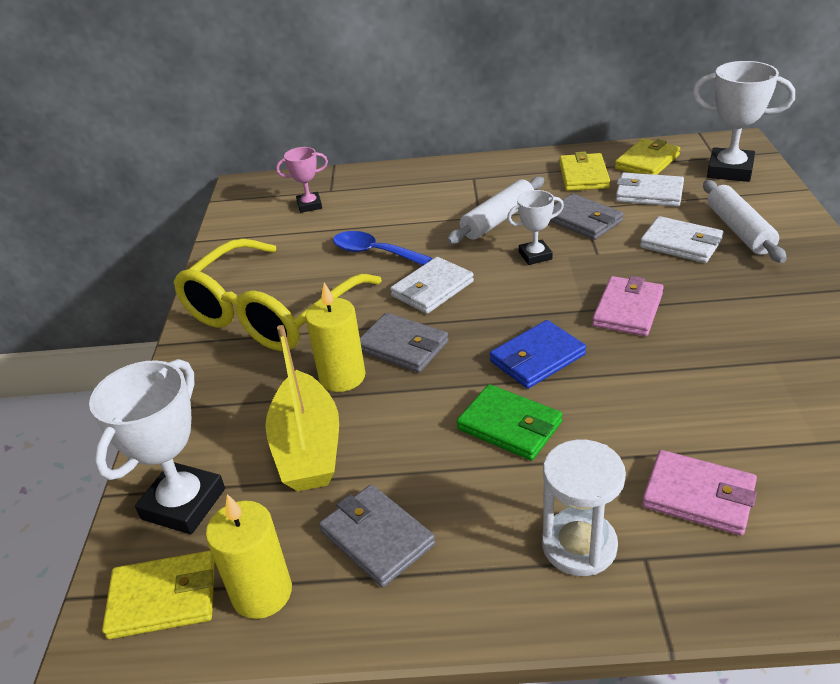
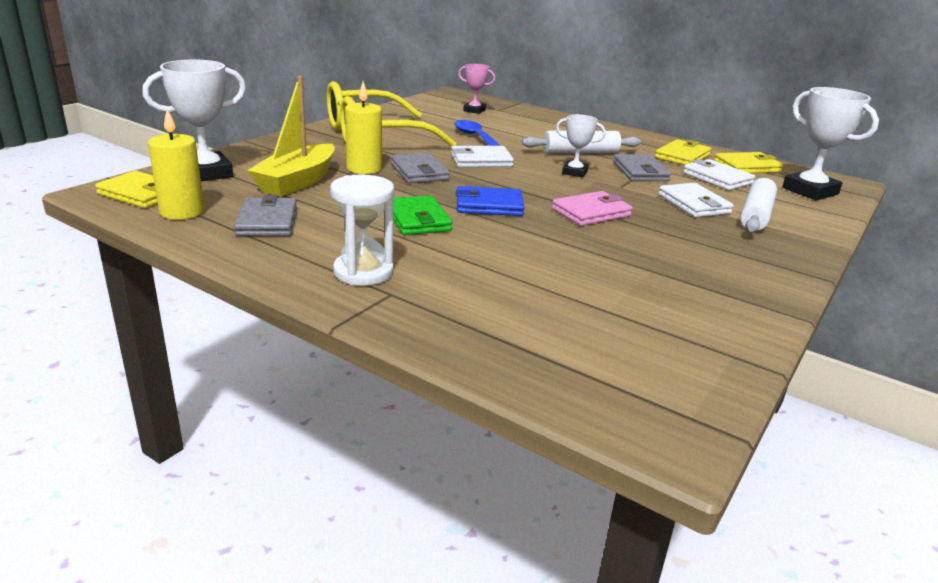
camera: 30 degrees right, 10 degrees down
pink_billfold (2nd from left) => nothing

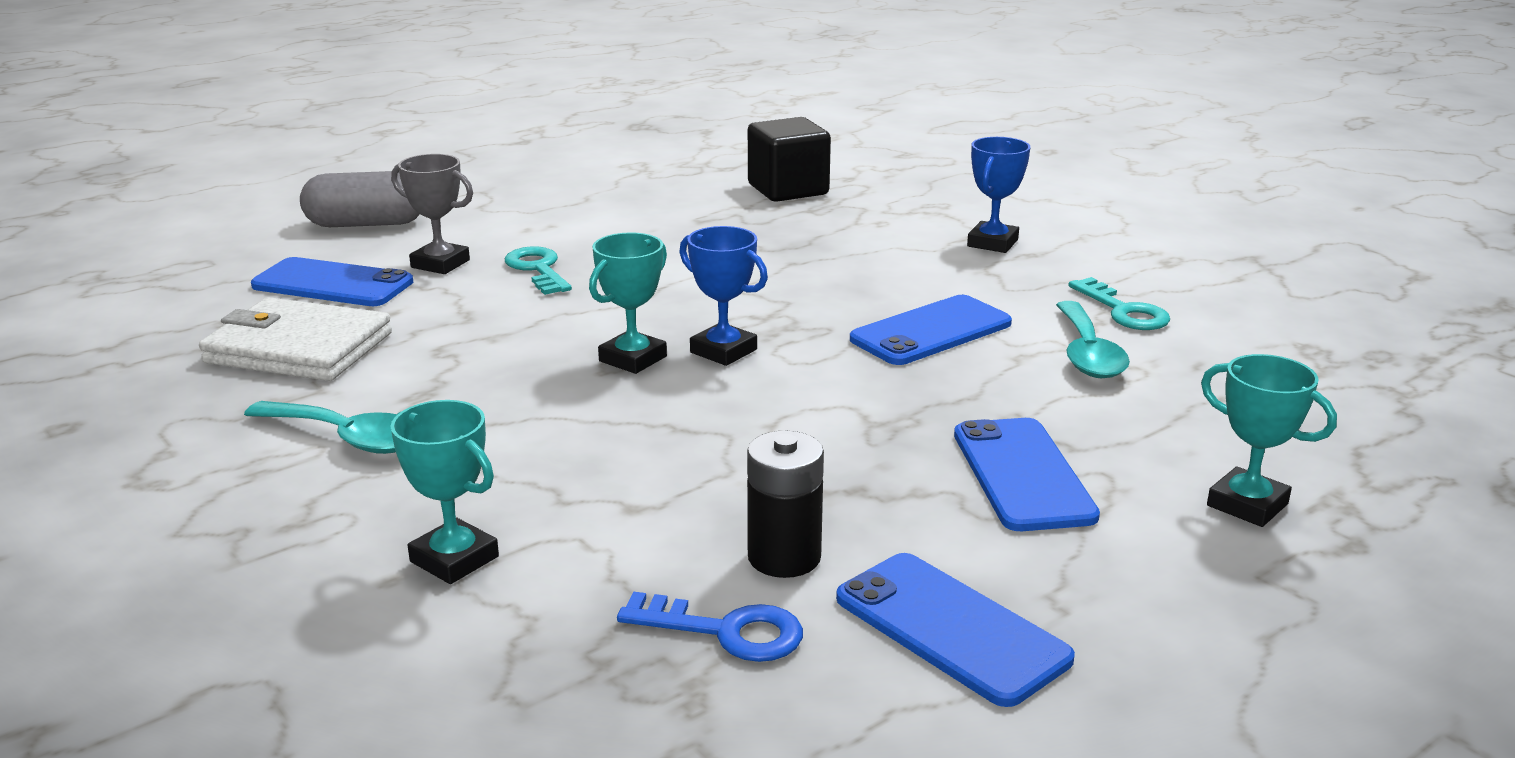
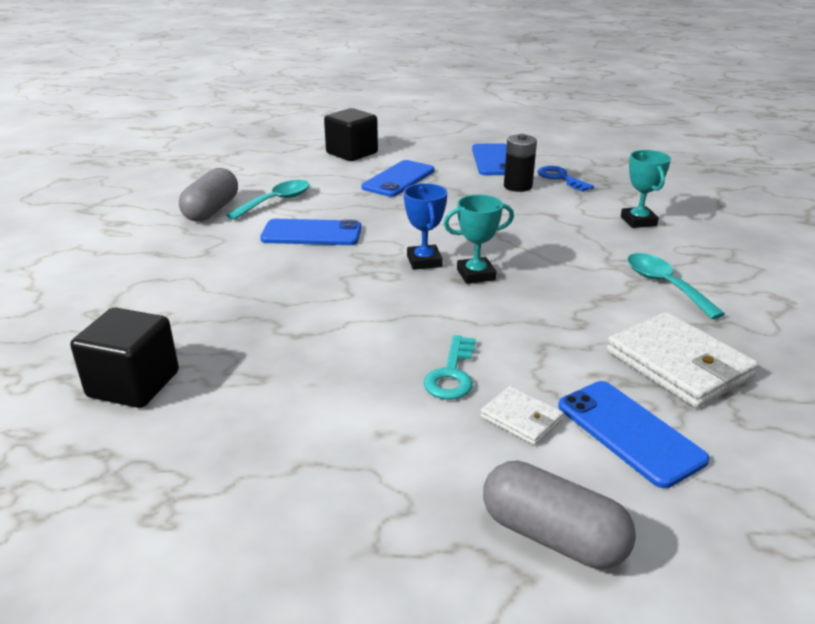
camera: 140 degrees left, 5 degrees up
cobalt_trophy (2nd from left) => nothing
grey_trophy => snow-white_billfold (1st from left)
teal_key (2nd from left) => grey_pill_shape (1st from left)
teal_trophy (3rd from left) => jet-black_cube (2nd from left)

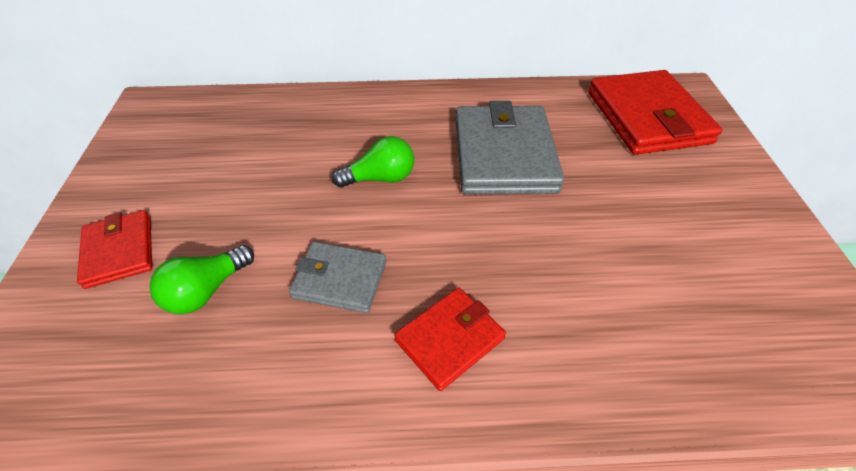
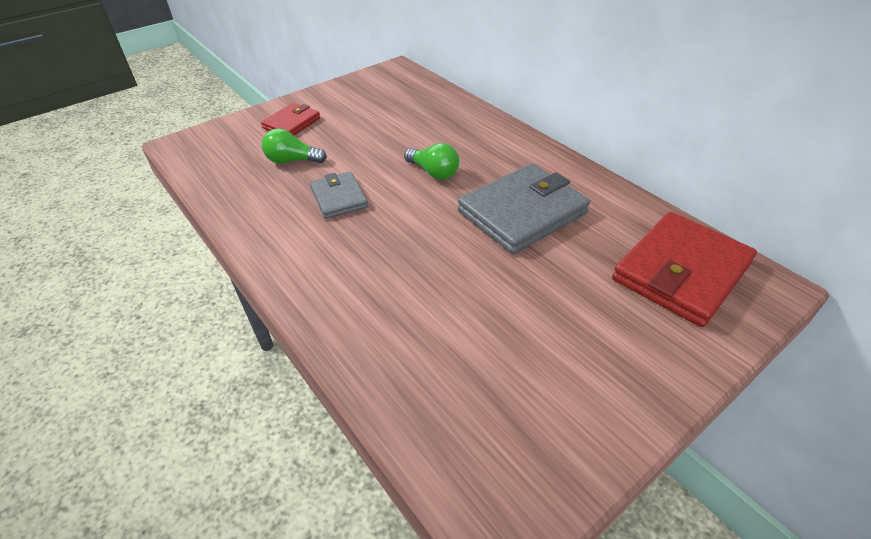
camera: 55 degrees right, 5 degrees down
scarlet_billfold (2nd from left) => nothing

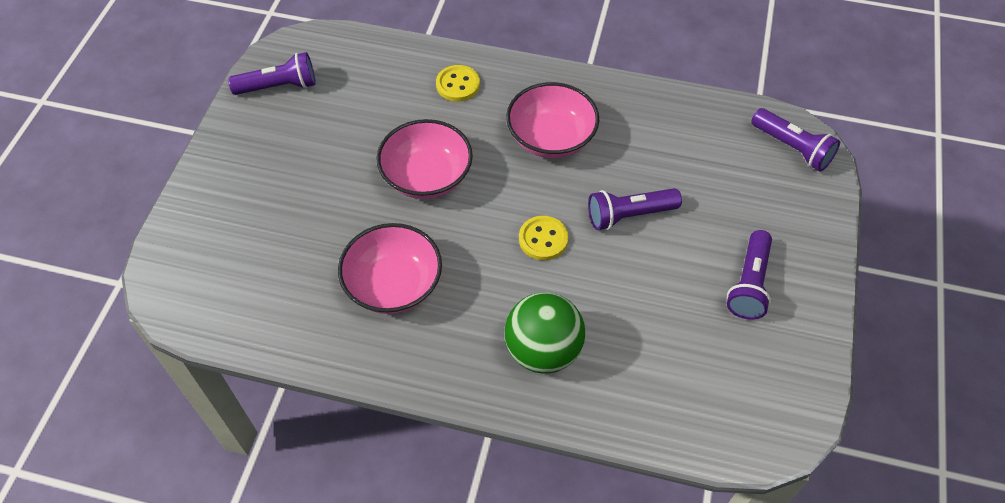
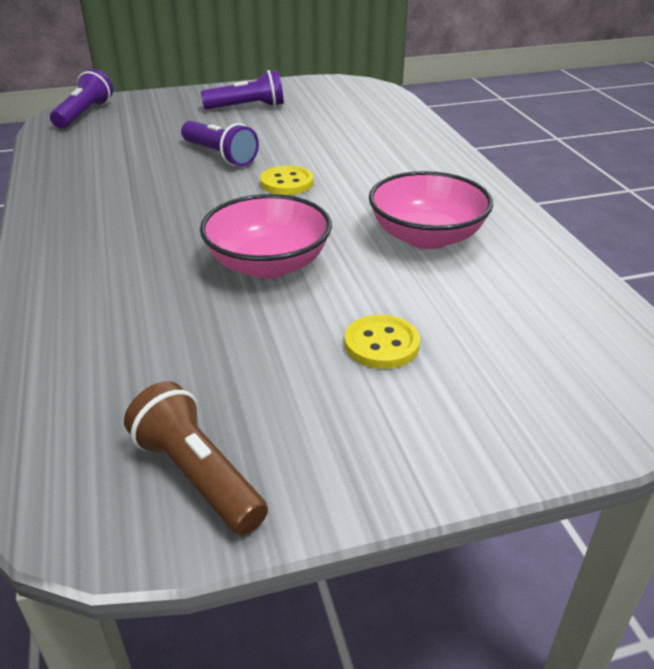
camera: 120 degrees left, 20 degrees down
purple_flashlight (1st from left) => dark_brown_flashlight
bright_yellow_sewing_button (1st from left in the first image) => bright_yellow_sewing_button (2nd from left), move
pink_serving_bowl (3rd from left) => nothing
leaf-green_ball => nothing

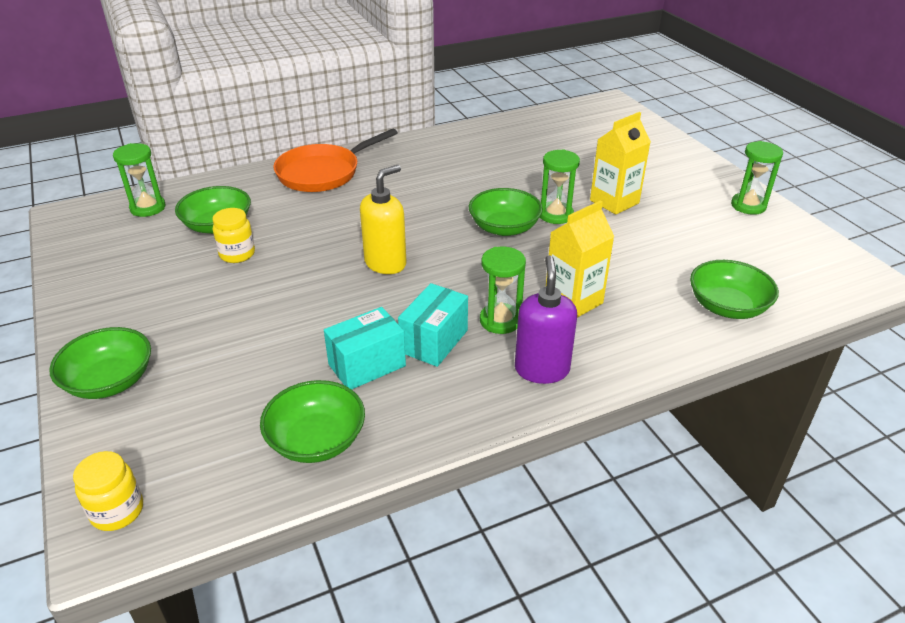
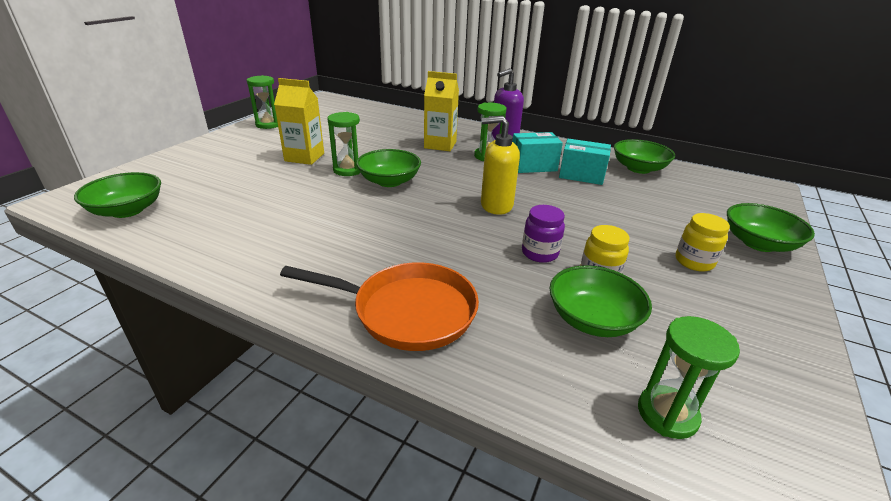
camera: 130 degrees left, 5 degrees down
leaf-green_serving_bowl (5th from left in the first image) => leaf-green_serving_bowl (1st from left), move
bright_yellow_jar (1st from left in the first image) => bright_yellow_jar (2nd from left), move
nothing => purple_jar

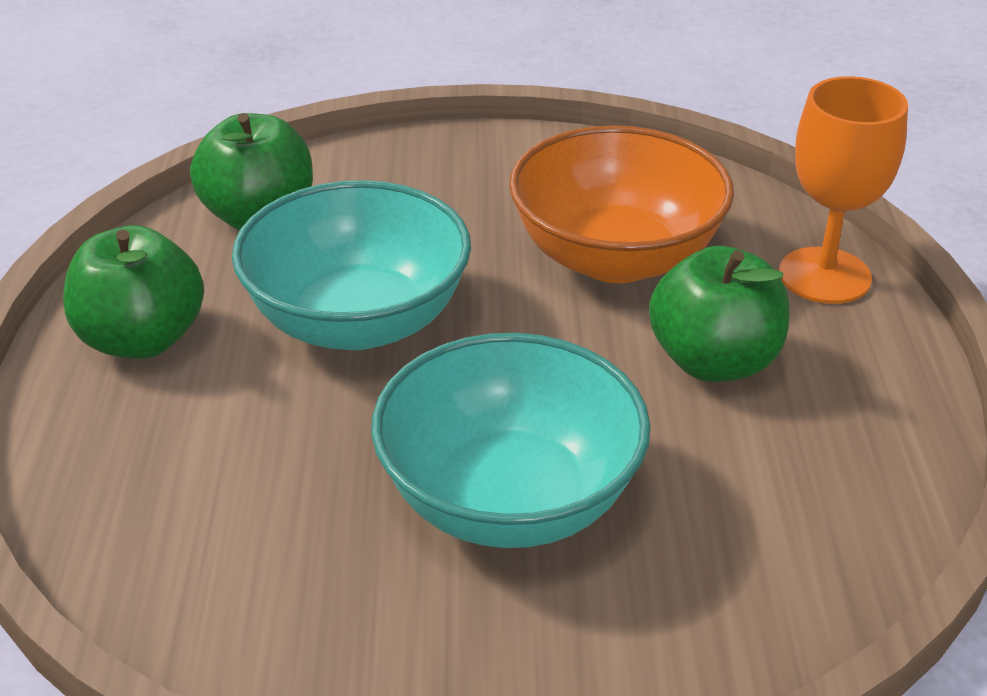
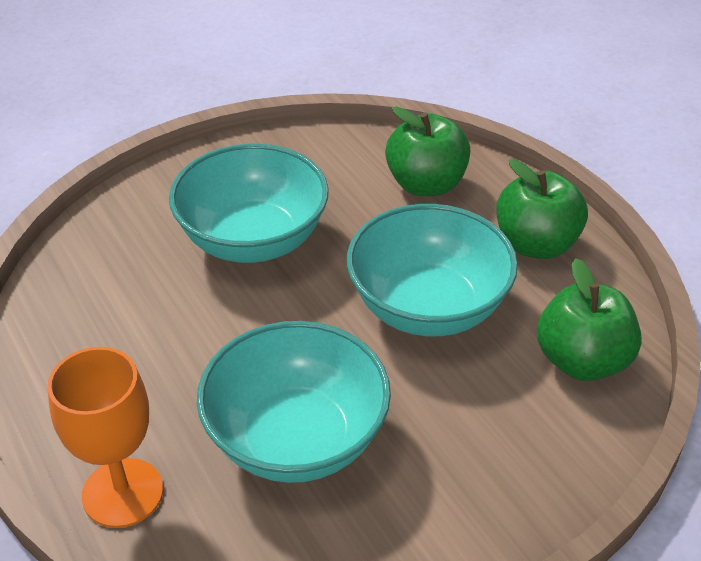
camera: 150 degrees right, 5 degrees up
bright_orange_serving_bowl => teal_serving_bowl (2nd from left)
leaf-green_apple_fruit (3rd from left in the first image) => leaf-green_apple_fruit (1st from left), move

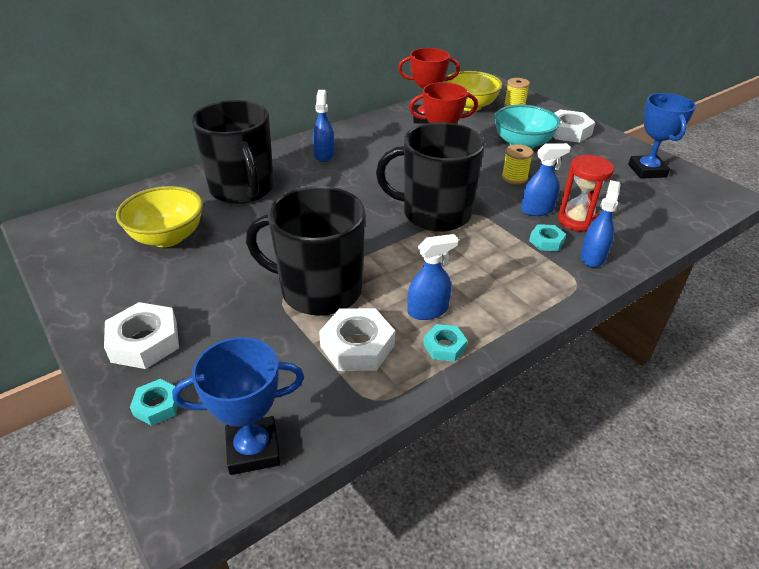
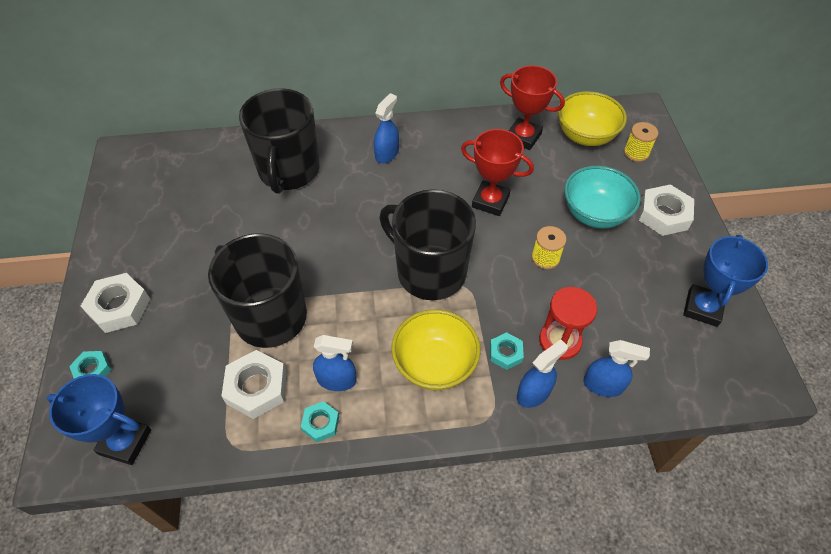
camera: 30 degrees right, 15 degrees up
cobalt_spray_bottle (3rd from left in the first image) => cobalt_spray_bottle (4th from left), move
bright_yellow_serving_bowl (1st from left), move

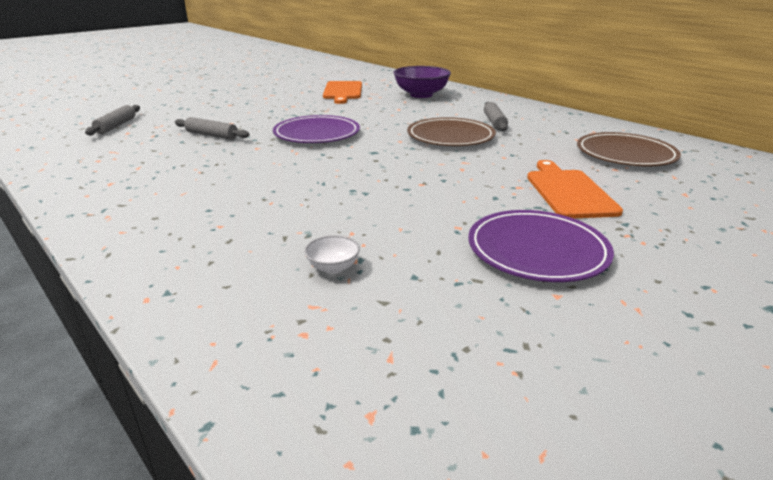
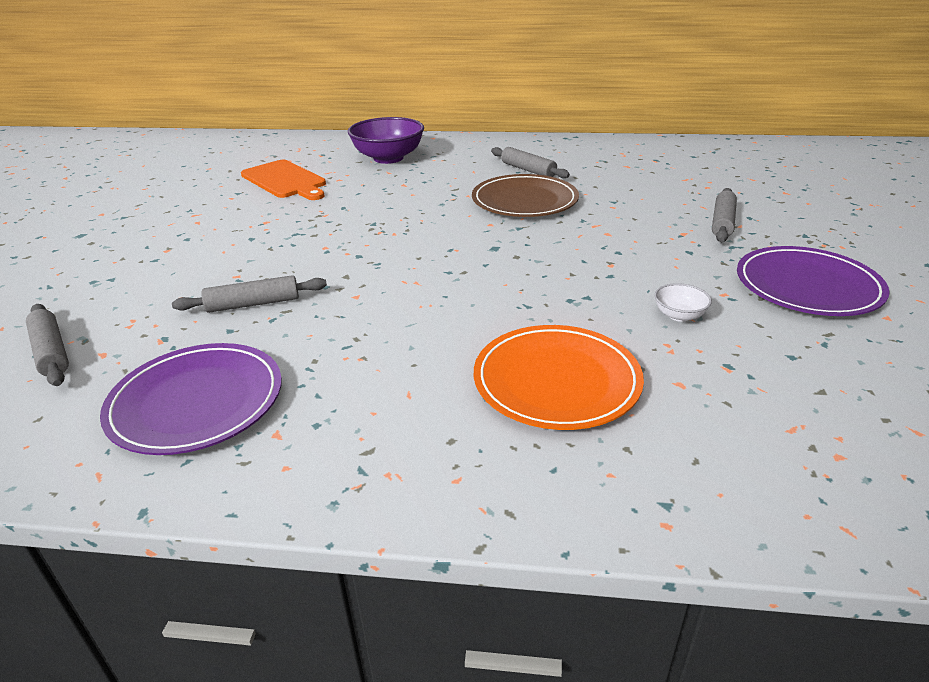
camera: 40 degrees left, 5 degrees up
purple_plate (1st from left), move
dark_brown_plate (2nd from left) => nothing
bright_orange_cutting_board (2nd from left) => grey_pastry_roller (4th from left)
snow-white_serving_bowl, move
nothing => bright_orange_plate

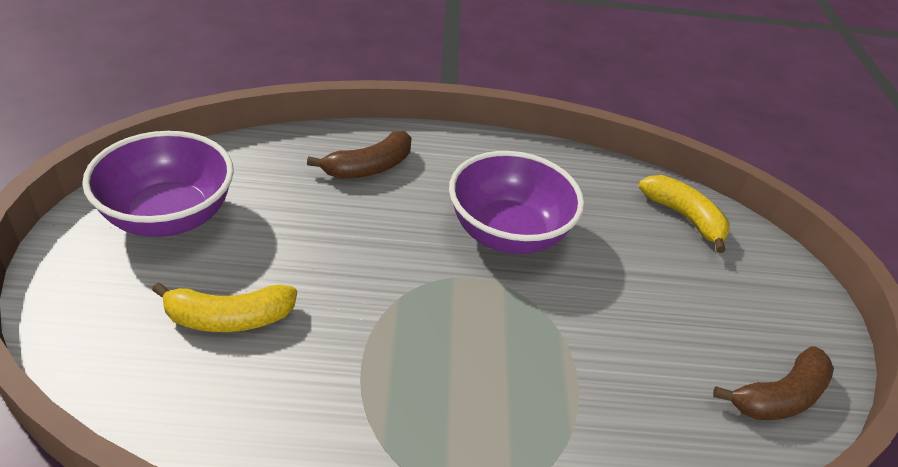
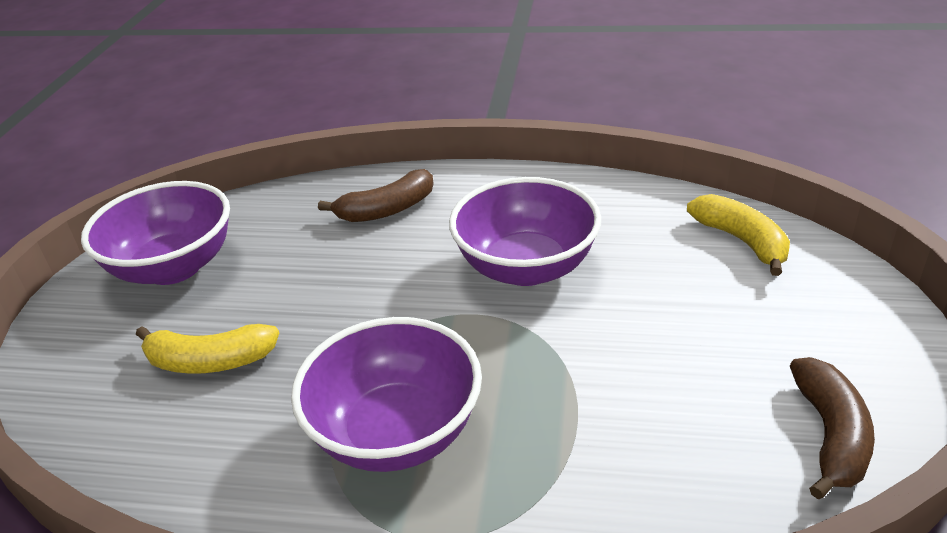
camera: 15 degrees right, 5 degrees down
dark_brown_toy_banana (2nd from left), 60 degrees counterclockwise
nothing => purple_serving_bowl (2nd from left)

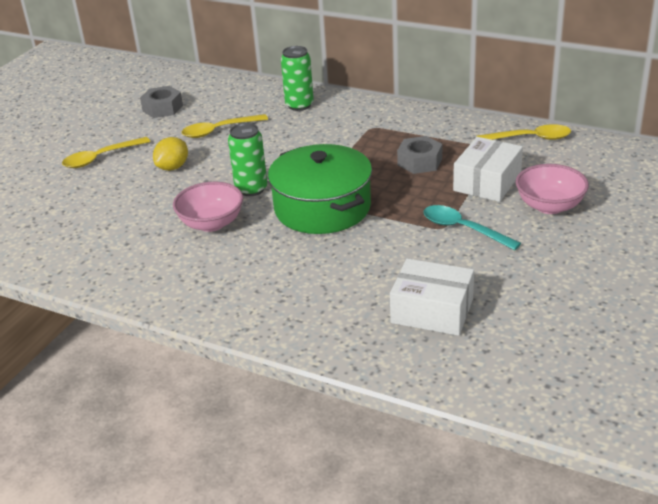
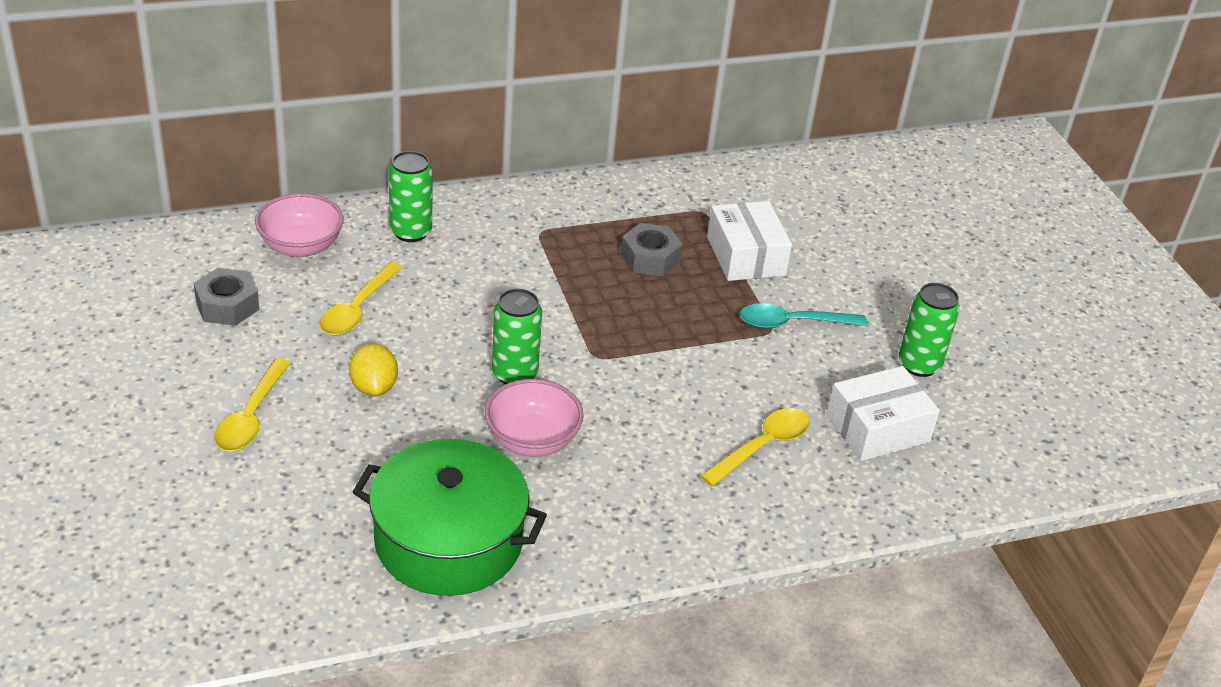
camera: 50 degrees left, 5 degrees up
bright_yellow_spoon (3rd from left), move
leaf-green_cooking_pot, move
pink_serving_bowl (2nd from left in the first image) => pink_serving_bowl (1st from left), move
nothing => leaf-green_can (3rd from left)

